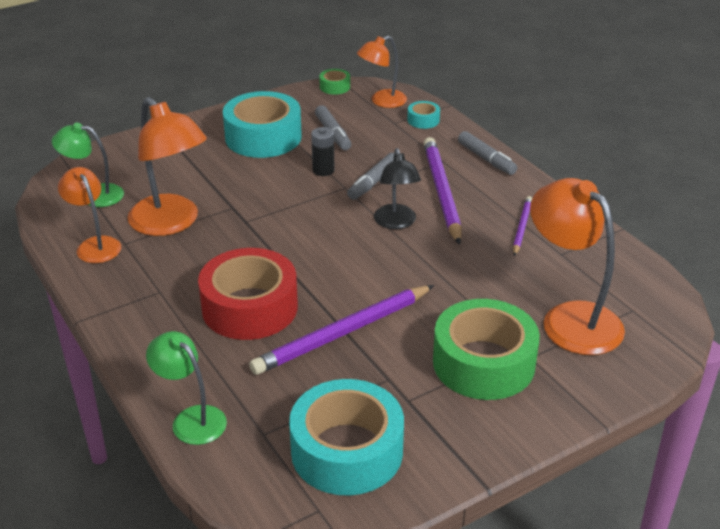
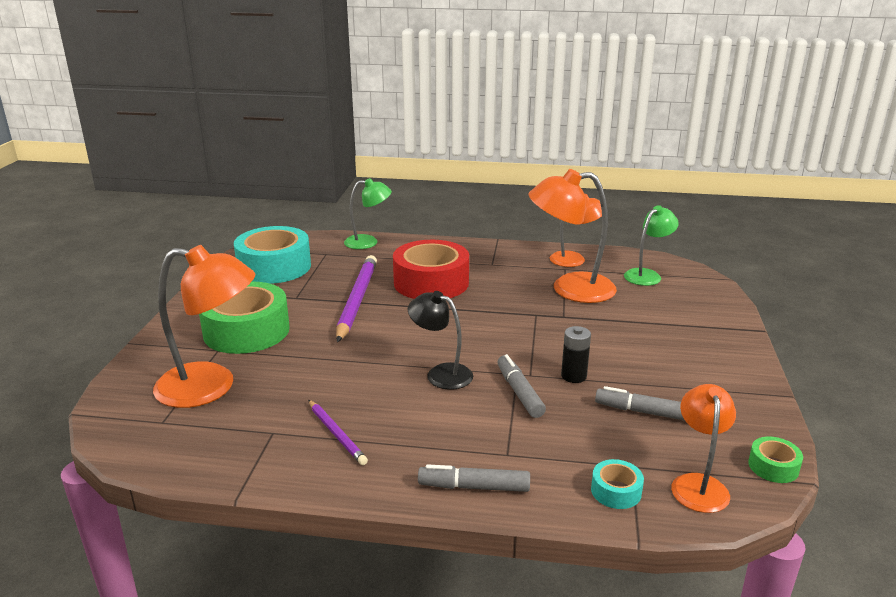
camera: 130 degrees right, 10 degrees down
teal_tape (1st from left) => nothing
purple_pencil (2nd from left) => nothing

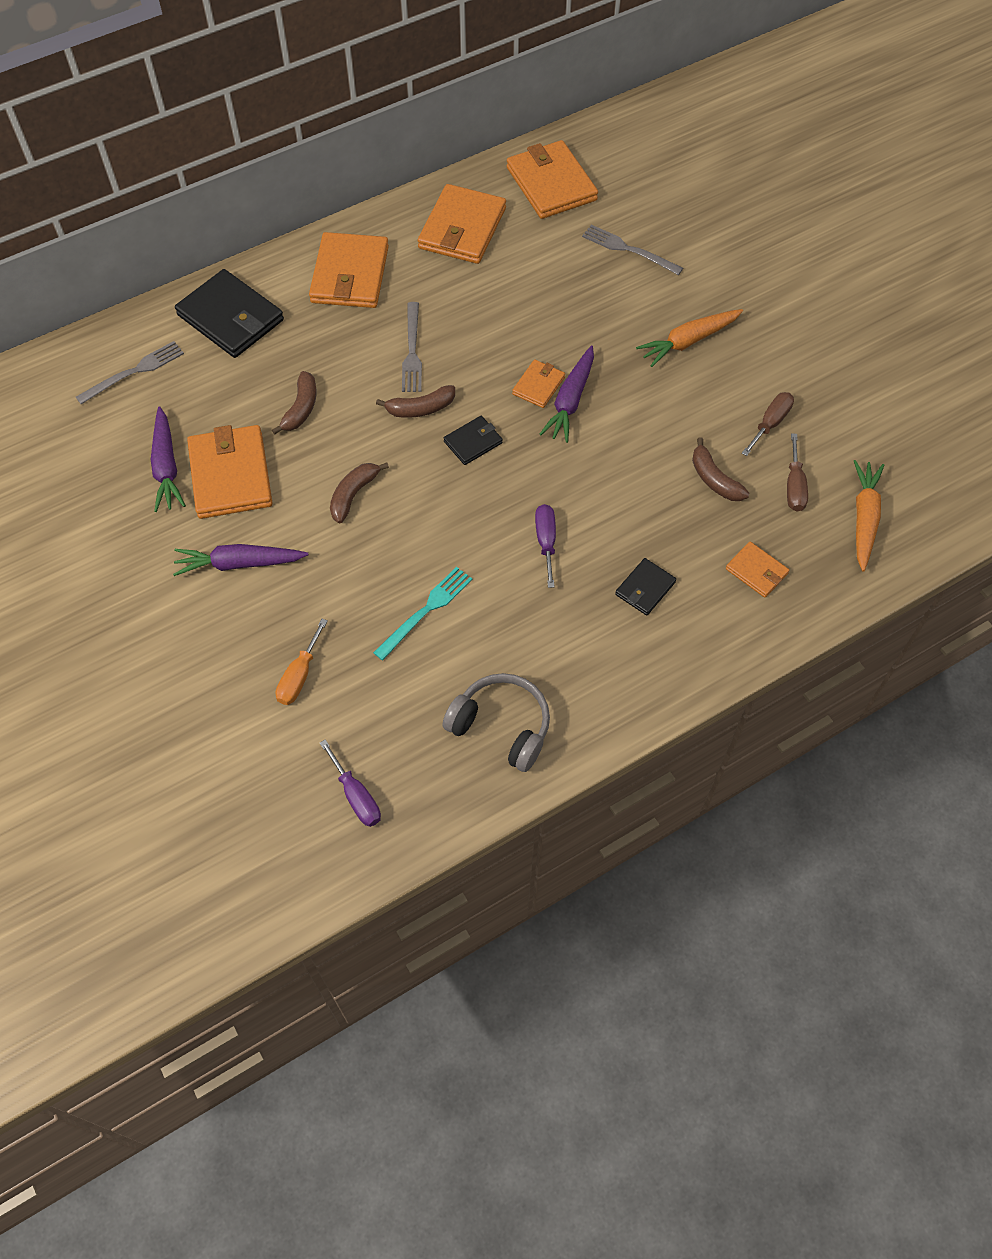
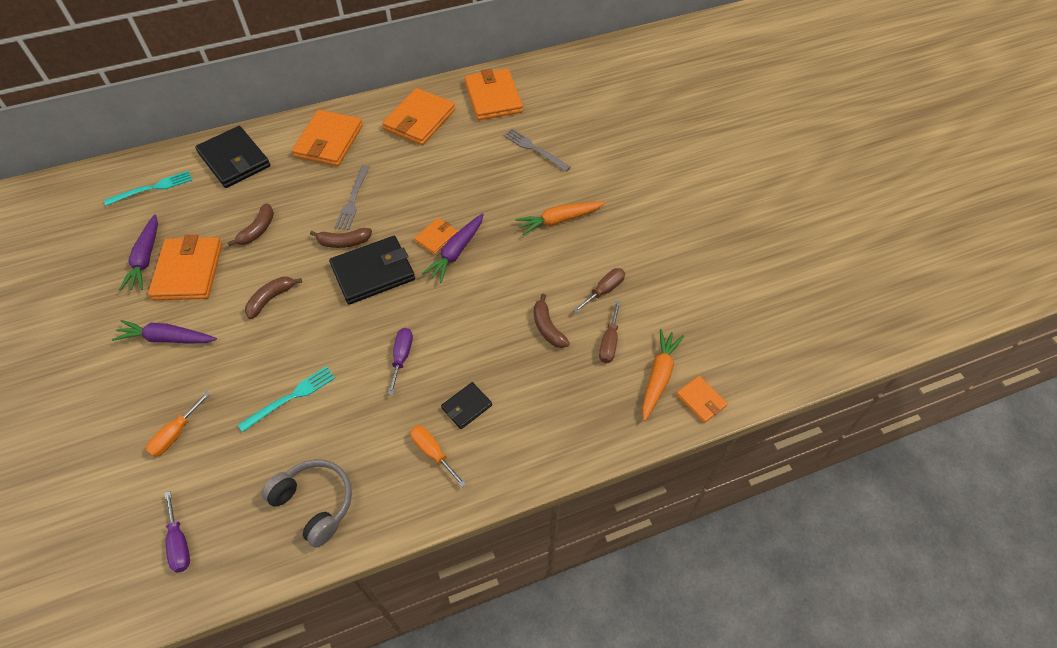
camera: 10 degrees right, 5 degrees down
grey_table_fork (1st from left) => teal_table_fork (1st from left)
jet-black_billfold (2nd from left), x1.95
bright_orange_billfold (6th from left), move
nothing => bright_orange_hand_screwdriver (2nd from left)

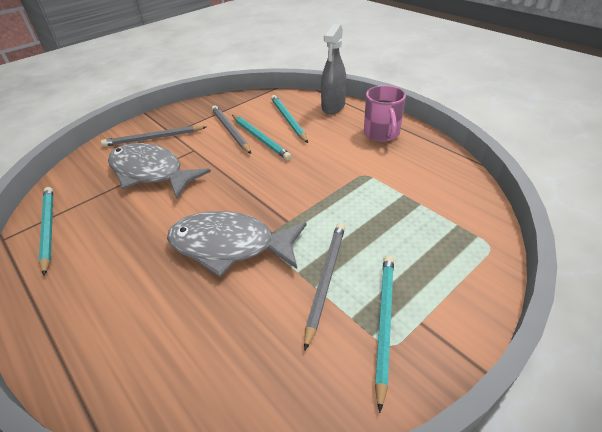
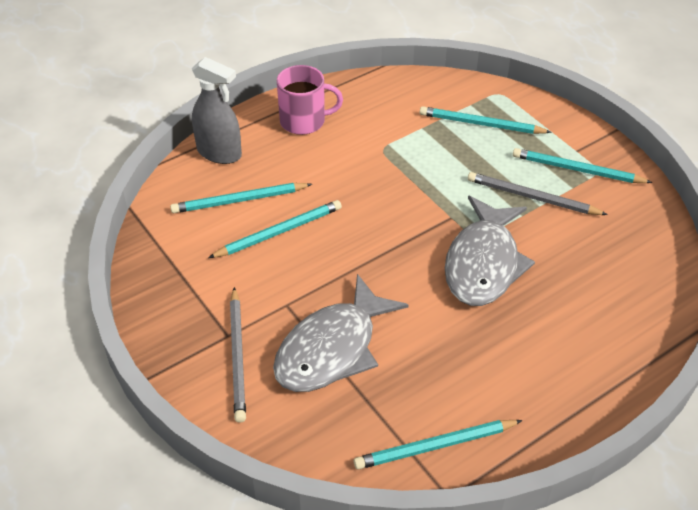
camera: 85 degrees left, 5 degrees up
grey_pencil (2nd from left) => nothing
nothing => teal_pencil (4th from left)

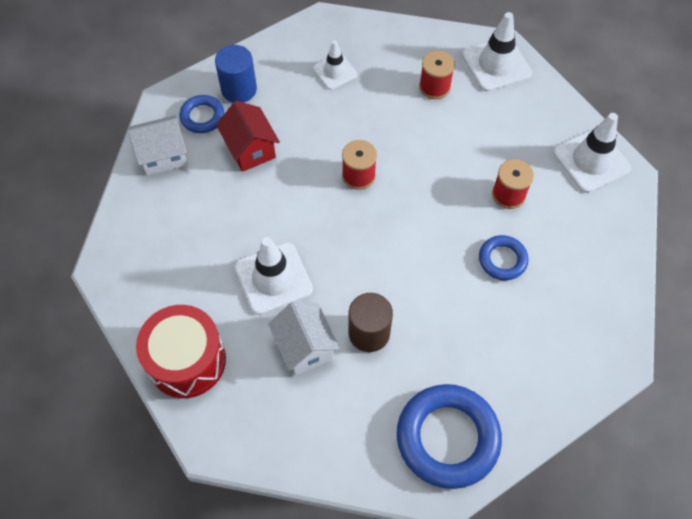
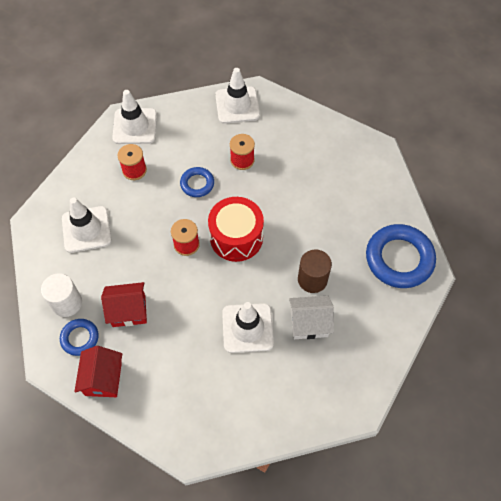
camera: 70 degrees left, 0 degrees up
snow-white_road_cone (2nd from left in the first image) => snow-white_road_cone (1st from left), x1.60
cobalt_cylinder_shape => snow-white_cylinder_shape
snow-white_toy_house (1st from left) => scarlet_toy_house (1st from left)
cobalt_ring (3rd from left in the first image) => cobalt_ring (2nd from left), move
scarlet_snare_drum, move

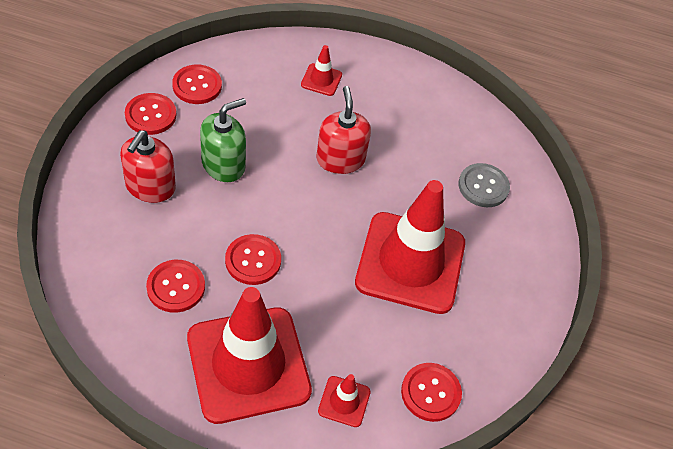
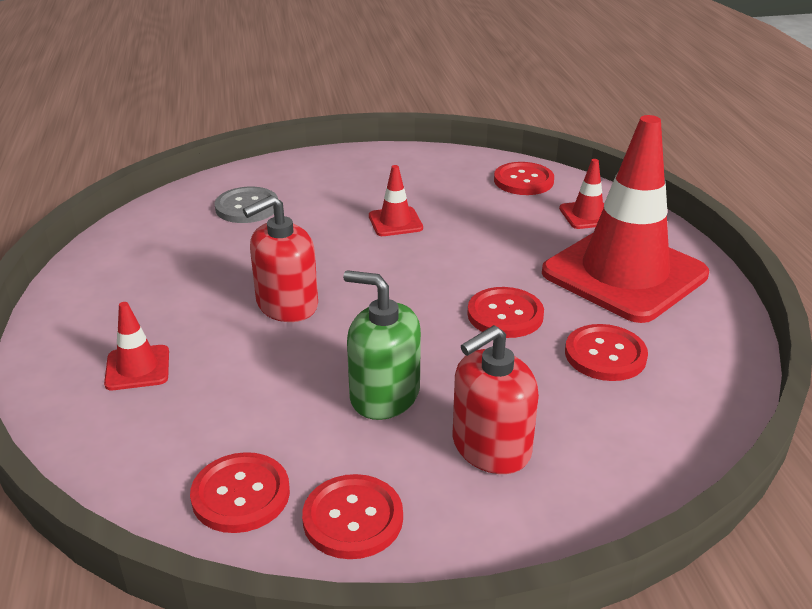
camera: 110 degrees left, 20 degrees down
scarlet_soap_dispenser (1st from left in the first image) => scarlet_soap_dispenser (2nd from left), 150 degrees clockwise
scarlet_road_cone (4th from left in the first image) => scarlet_road_cone (2nd from left), x0.41

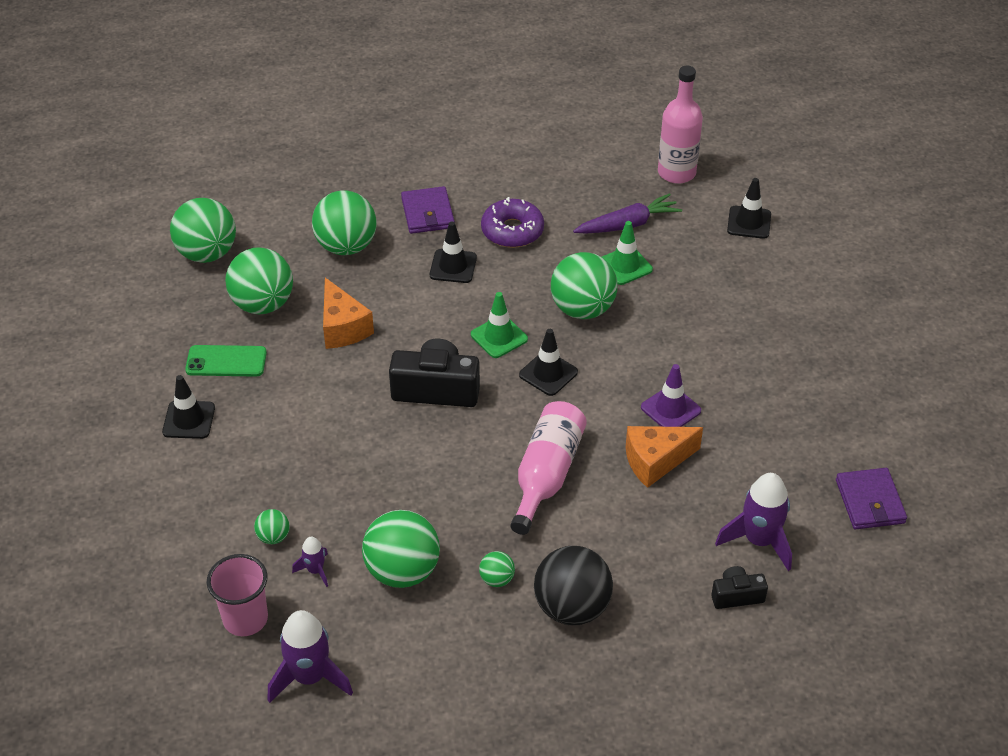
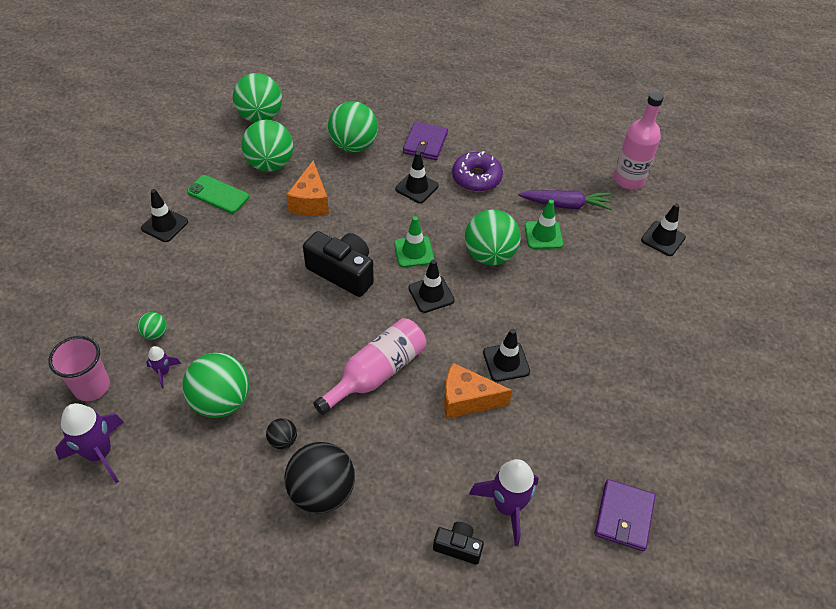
camera: 25 degrees right, 5 degrees up
purple_road_cone => jet-black_road_cone (4th from left)
leaf-green_ball (6th from left) => jet-black_ball (1st from left)

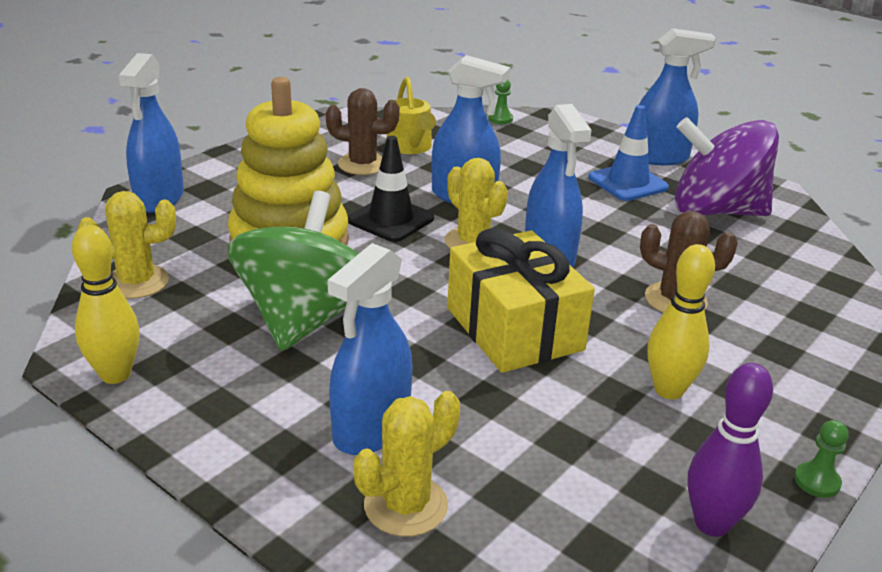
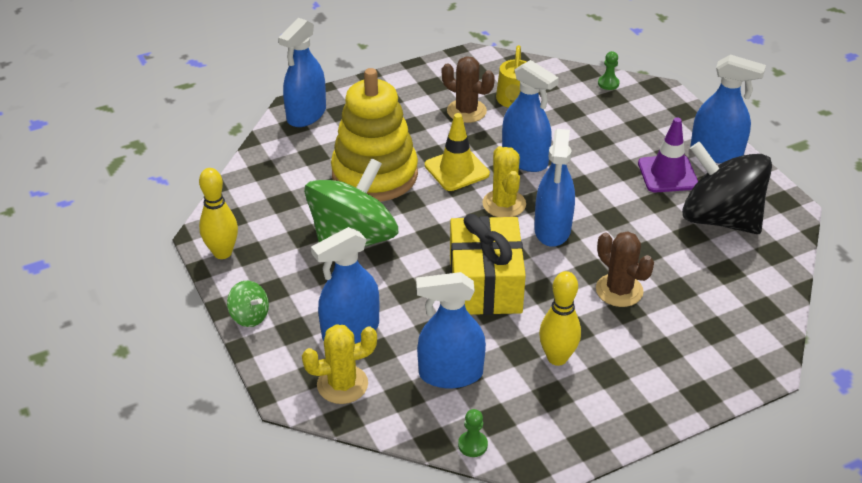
camera: 25 degrees right, 10 degrees up
cobalt_road_cone => purple_road_cone
purple_spinning_top => jet-black_spinning_top
jet-black_road_cone => bright_yellow_road_cone
bright_yellow_cactus (1st from left) => nothing
purple_bowling_pin => nothing
leaf-green_chess_pawn (2nd from left in the first image) => leaf-green_chess_pawn (1st from left), move
nothing => cobalt_spray_bottle (3rd from left)
nothing => leaf-green_spinning_top (1st from left)

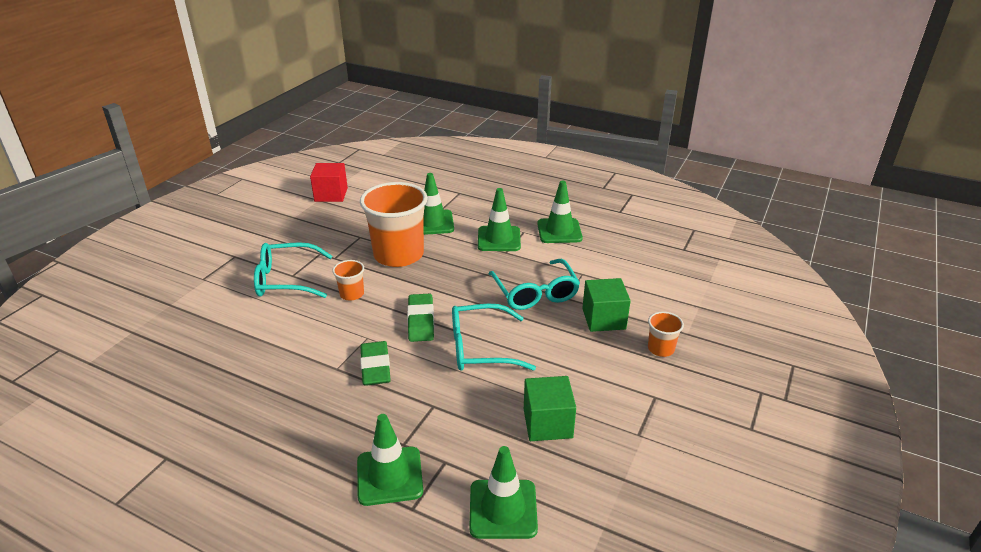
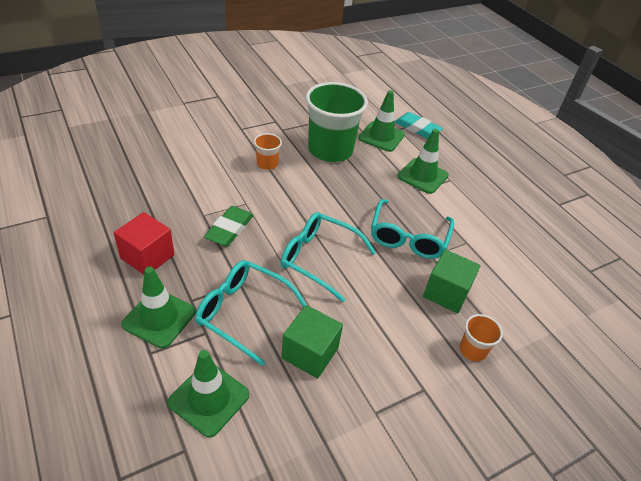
camera: 30 degrees right, 10 degrees up
scarlet_cube, move
leaf-green_road_cone (5th from left) => nothing
bright_orange_cup (2nd from left) => leaf-green_cup
teal_spectacles (1st from left), move
leaf-green_gum_eraser (2nd from left) => nothing
nothing => teal_gum_eraser

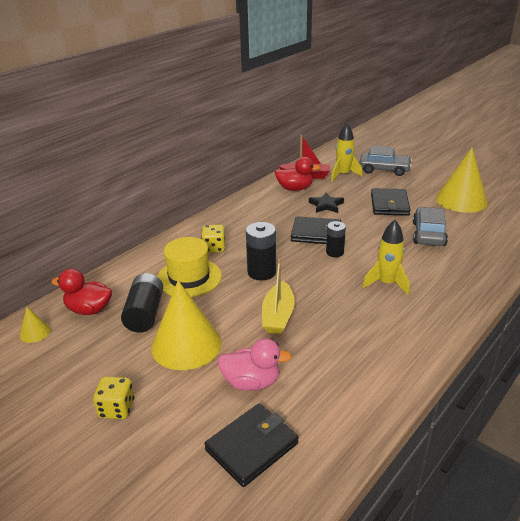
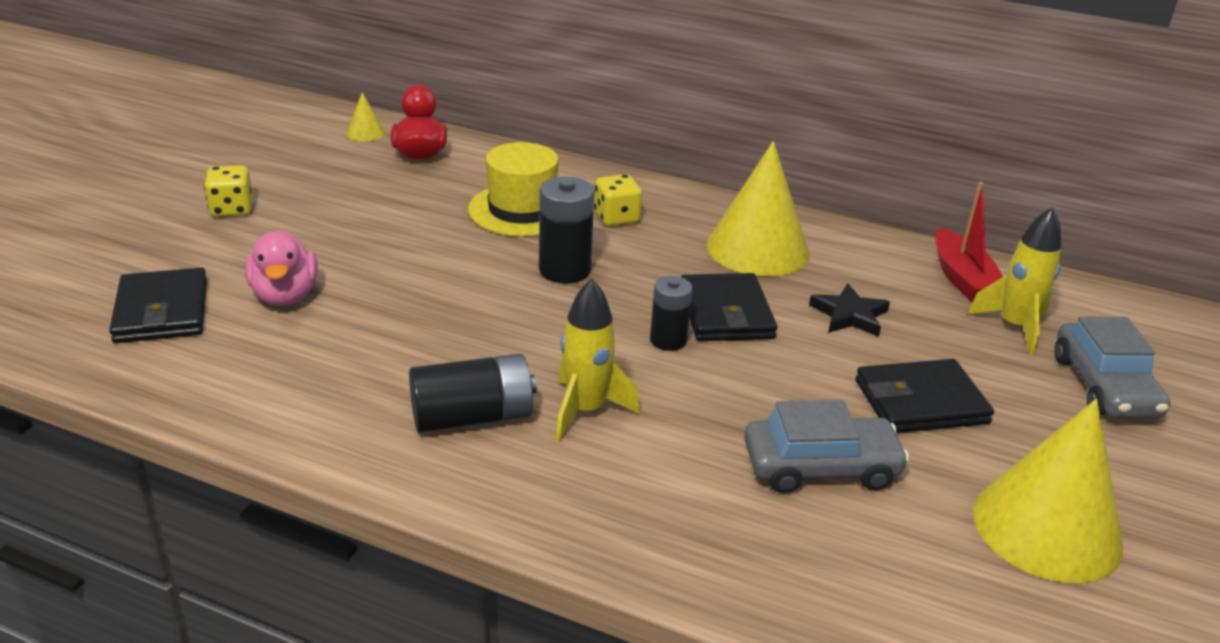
camera: 70 degrees right, 0 degrees up
scarlet_duck (2nd from left) => nothing
bright_yellow_boat => nothing
jet-black_battery (1st from left), move
bright_yellow_cone (2nd from left), move
jet-black_billfold (1st from left), 45 degrees clockwise

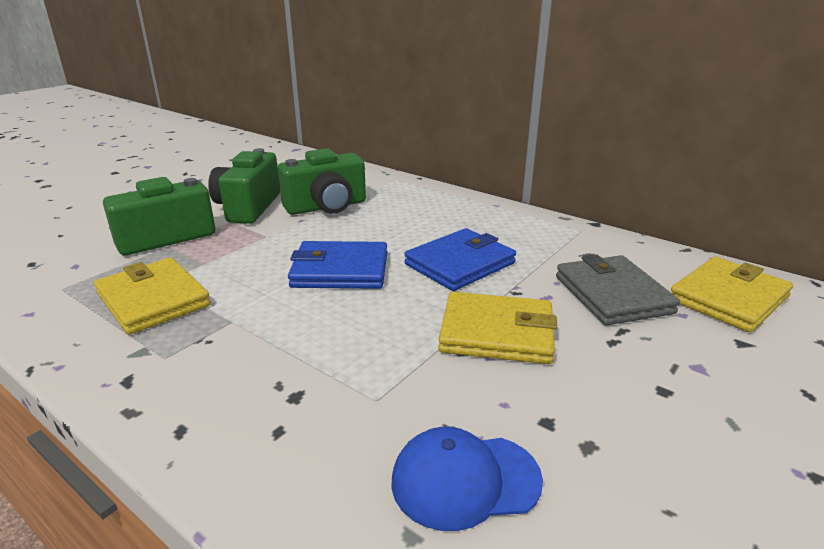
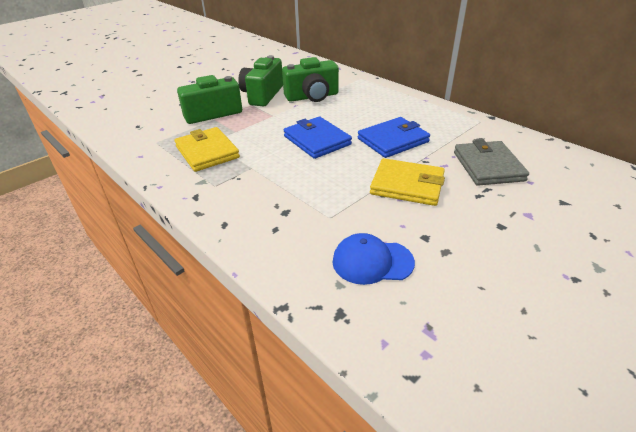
camera: 10 degrees right, 10 degrees up
cobalt_billfold (1st from left), 45 degrees clockwise
bright_yellow_billfold (3rd from left) => nothing

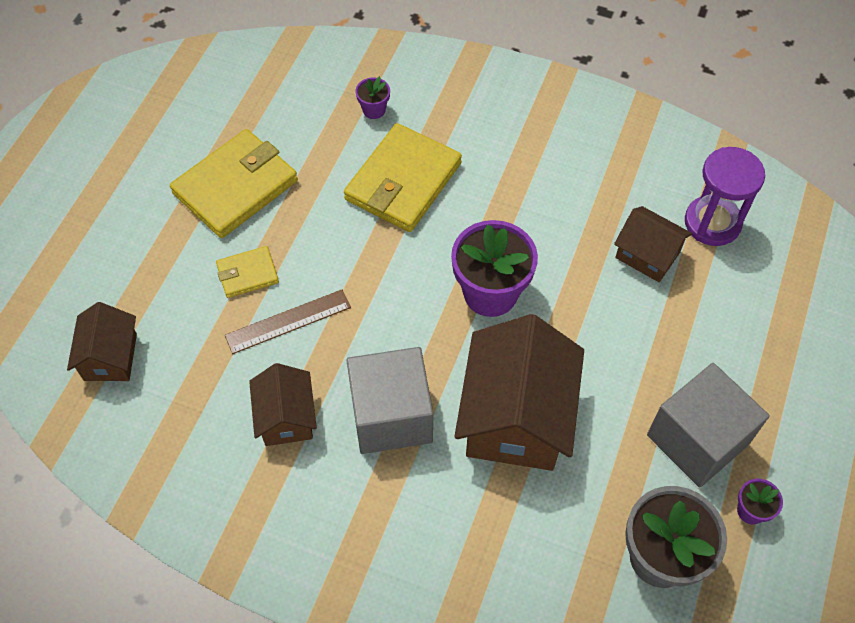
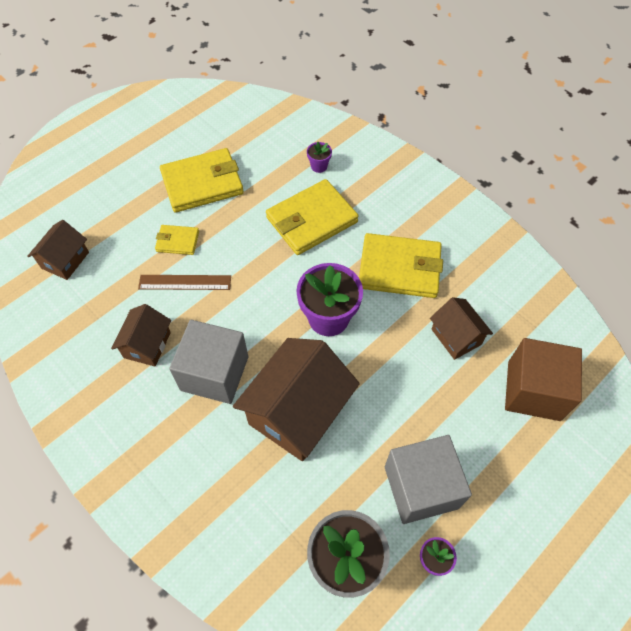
camera: 25 degrees right, 0 degrees up
purple_sand_timer => nothing
nothing => bright_yellow_billfold (4th from left)
nothing => dark_brown_cube

